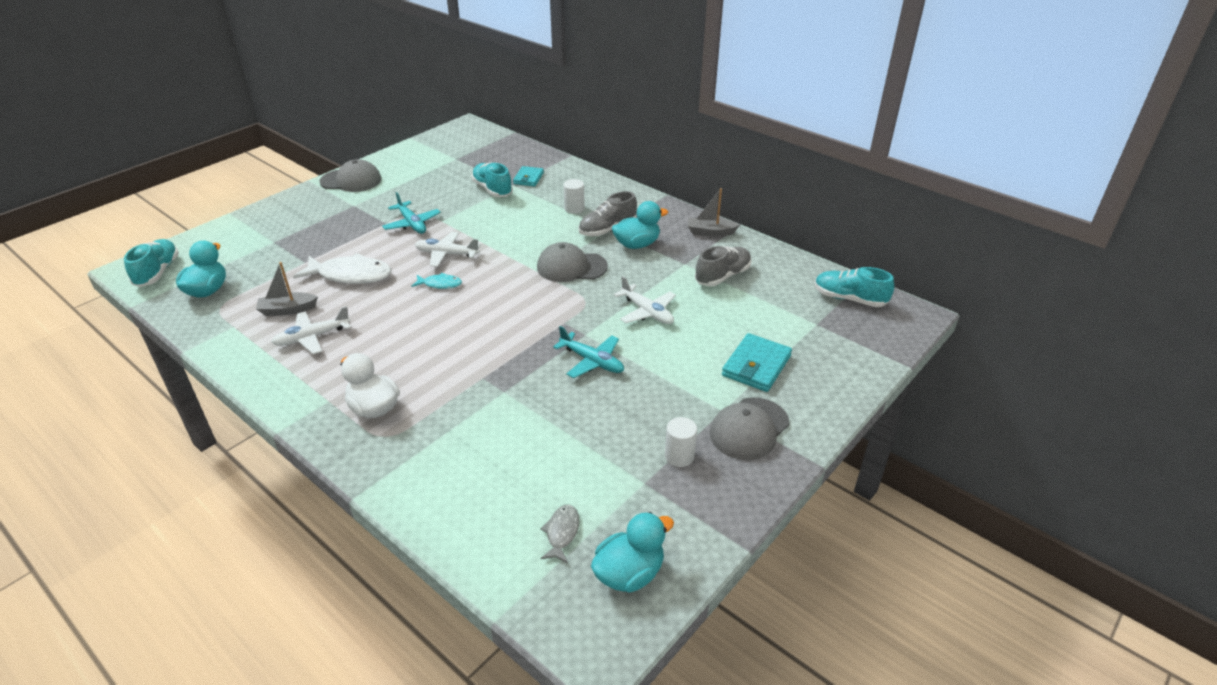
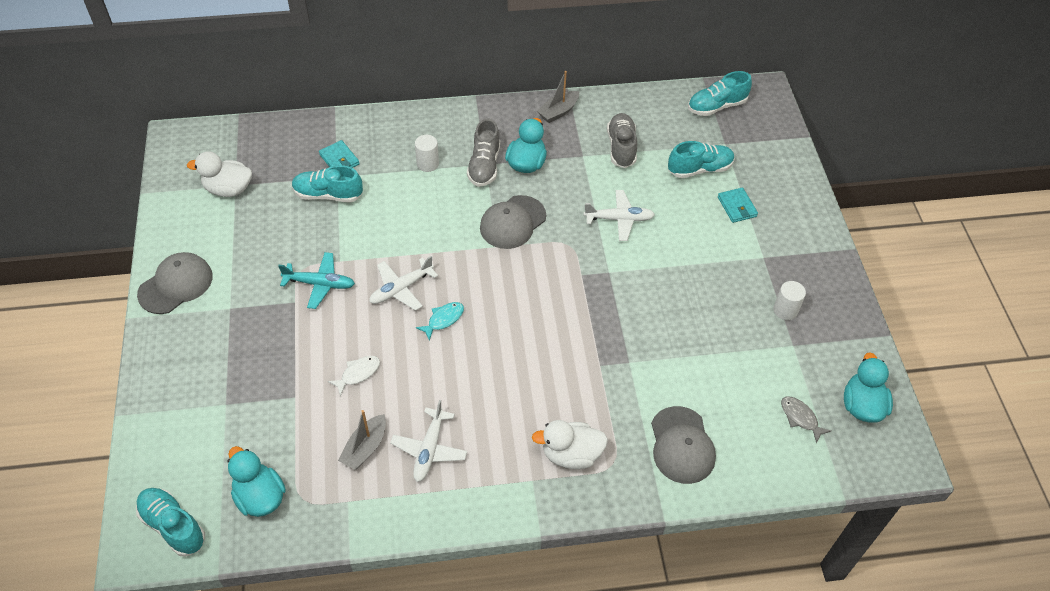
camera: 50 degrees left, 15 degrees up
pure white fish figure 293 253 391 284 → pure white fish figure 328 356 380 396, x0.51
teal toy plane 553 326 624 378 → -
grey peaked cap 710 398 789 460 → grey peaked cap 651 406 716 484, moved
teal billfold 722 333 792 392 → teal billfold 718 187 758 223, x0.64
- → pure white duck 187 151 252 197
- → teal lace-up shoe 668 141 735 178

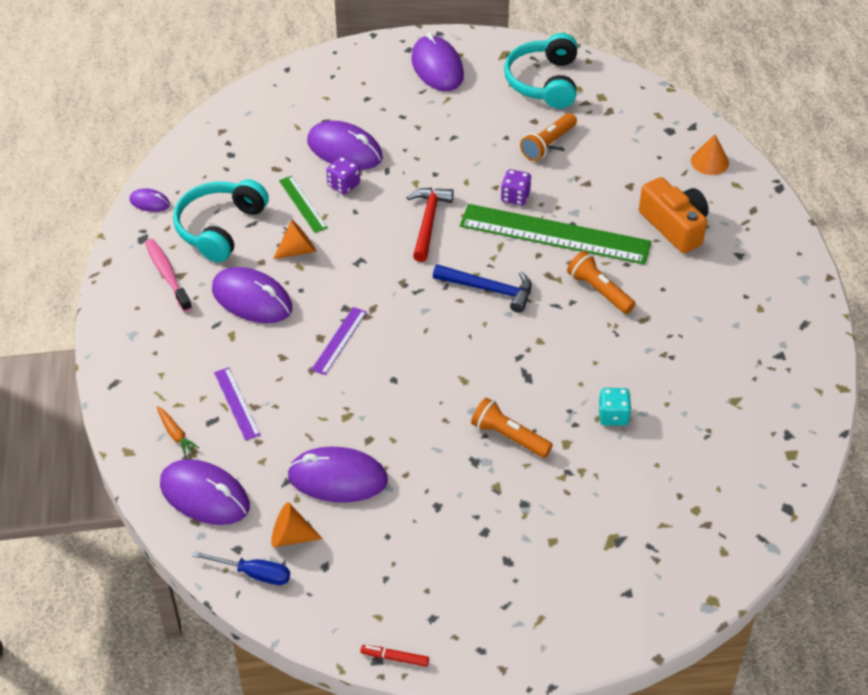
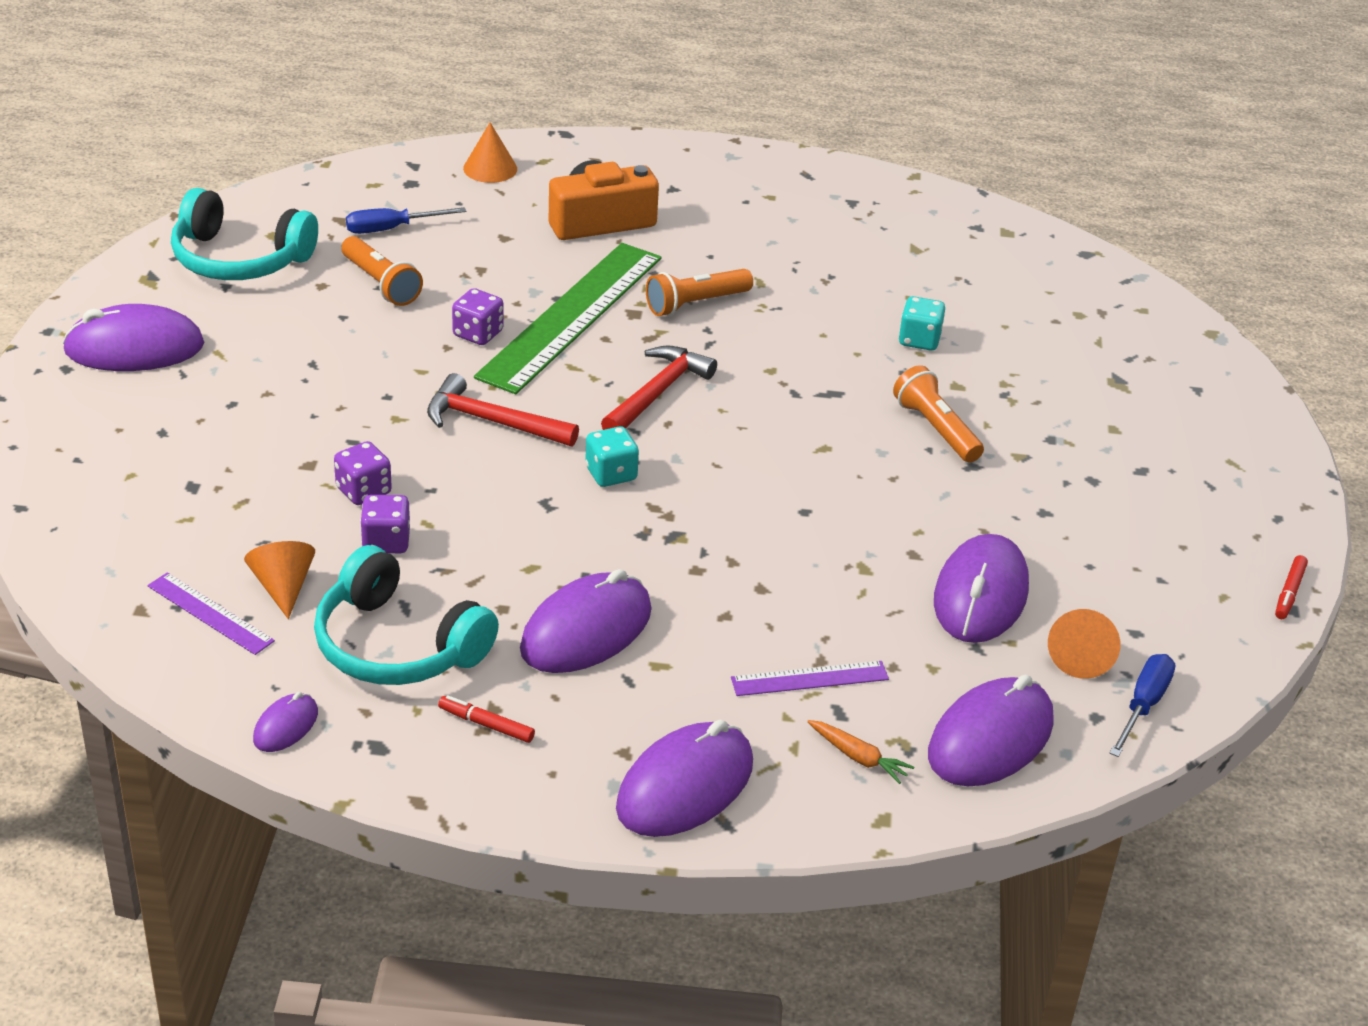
camera: 80 degrees left, 10 degrees down
rose-pink tooth brush 145 239 192 312 → red felt pen 438 695 535 743
orange-coloured carrot 157 406 199 456 → orange-coloured carrot 807 720 914 784, 60 degrees clockwise
orange-coloured cone shape 273 220 316 259 → orange-coloured cone shape 244 541 315 619, moved
emerald measuring stick 279 176 328 233 → violet dice 360 495 410 553
violet mouse 307 121 383 170 → violet mouse 616 720 753 837, moved
violet measuring stick 311 307 367 375 → violet measuring stick 148 573 275 655, moved
cobalt carpenter's hammer 433 264 532 313 → red carpenter's hammer 601 346 717 430
orange-coloured torch 471 397 553 458 → orange-coloured torch 893 365 984 462, 105 degrees clockwise
- → cobalt screwdriver 346 207 466 234
- → teal dice 585 426 639 487

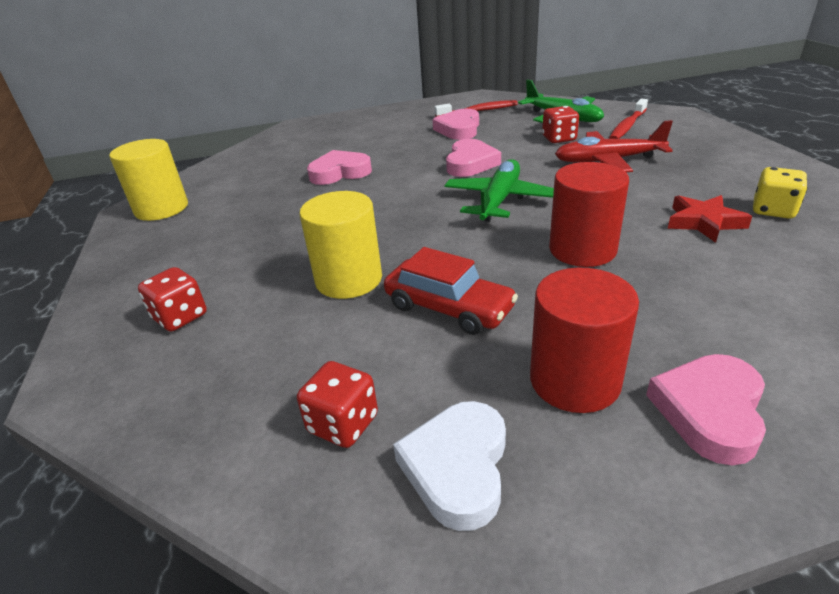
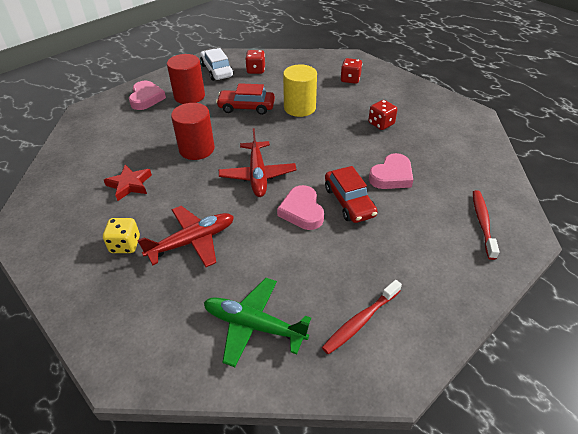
camera: 150 degrees right, 10 degrees up
golden cylinder shape 110 139 188 221 → -
pure white heart shape 393 401 506 531 → pure white automobile 200 48 233 81
rose-pink heart shape 433 109 479 140 → -
emerald toy plane 444 159 554 222 → red toy plane 219 128 296 197
red dice 542 106 579 143 → red dice 368 100 398 130, moved
red tooth brush 609 99 648 139 → red tooth brush 473 190 500 260, moved
golden dice 753 167 808 219 → golden dice 103 218 140 253, moved
- → red automobile 325 166 378 223

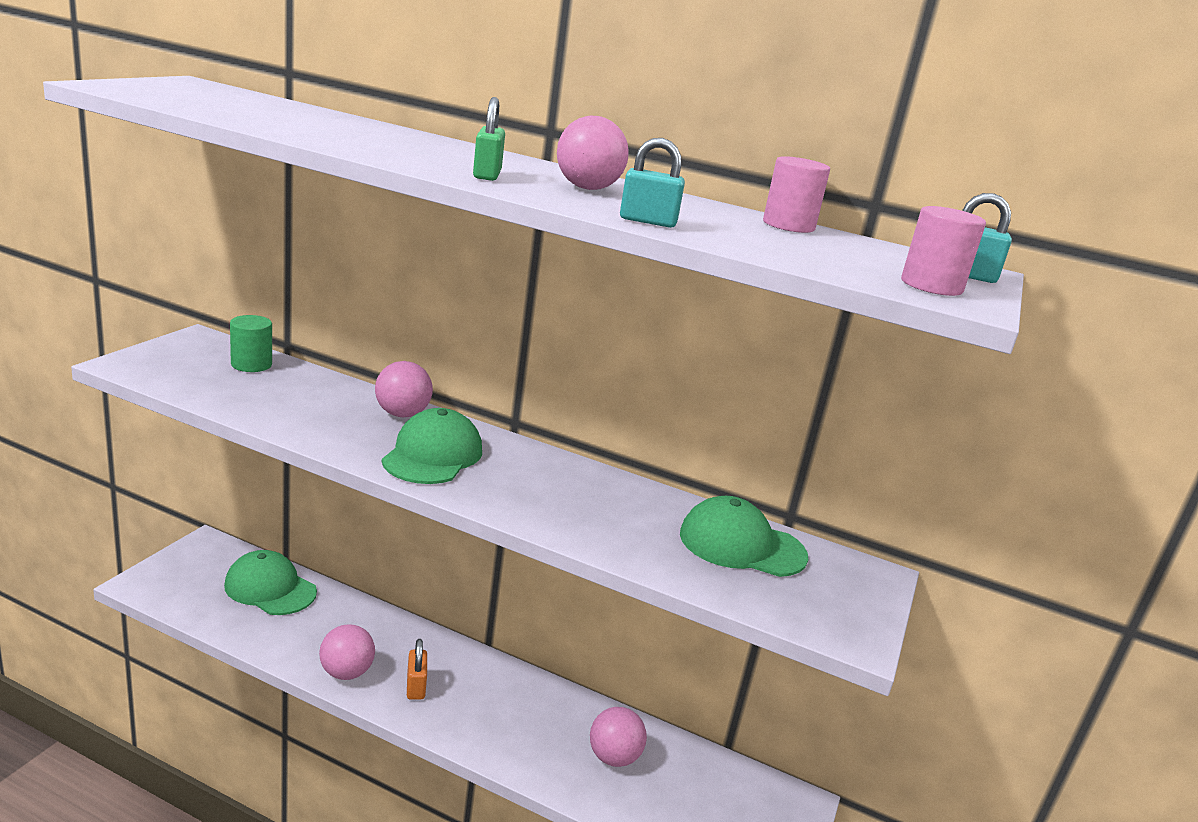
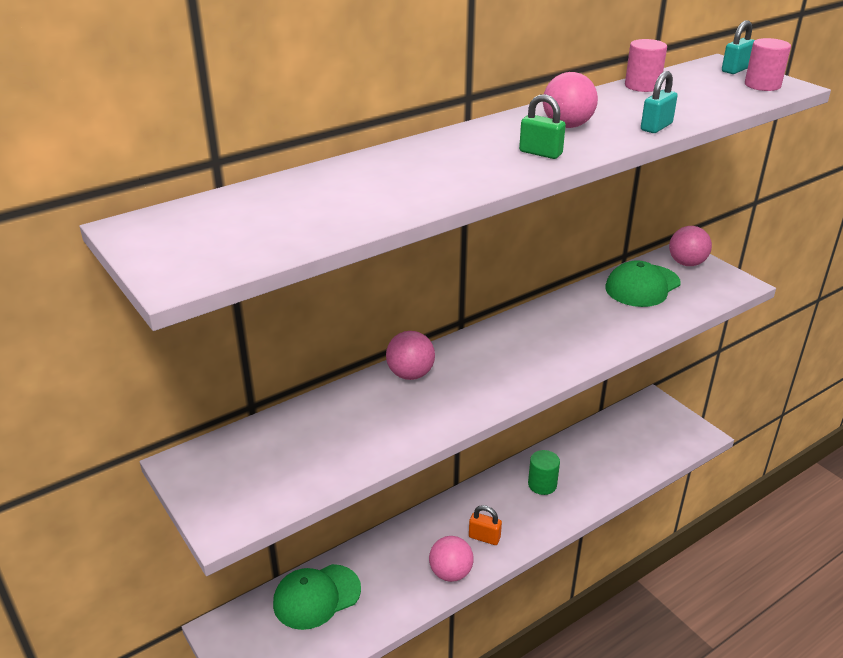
camera: 55 degrees left, 10 degrees up
emerald cylinder shape 230 315 272 372 → emerald cylinder shape 528 450 560 495, moved
emerald peaked cap 382 408 482 484 → -
rose-pink play ball 590 707 647 767 → rose-pink play ball 669 226 712 266, moved

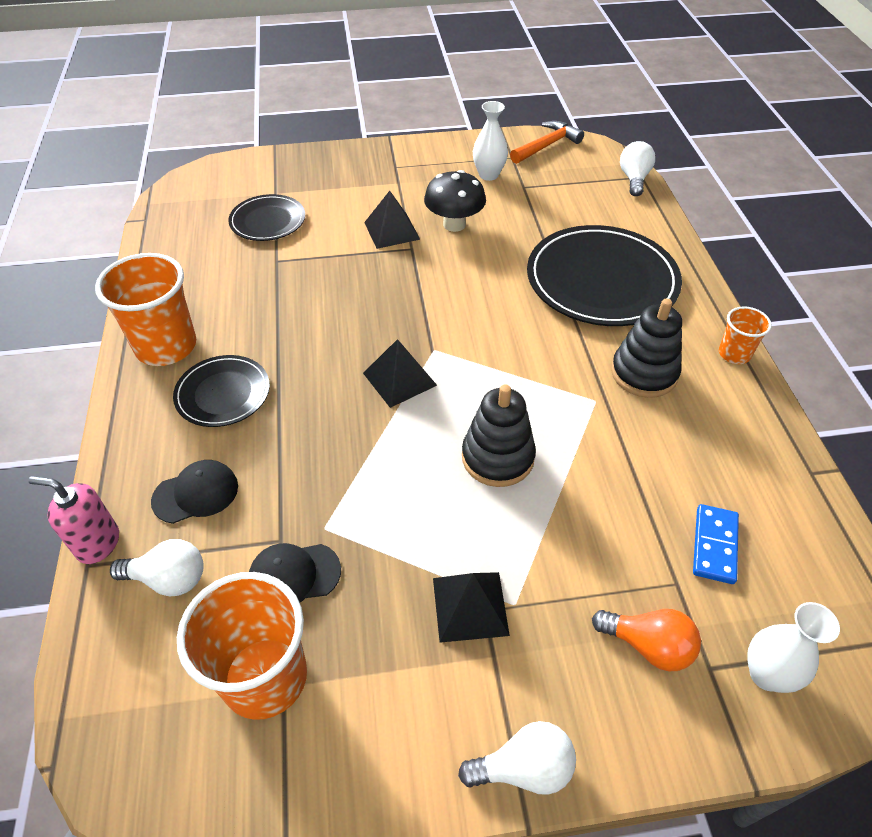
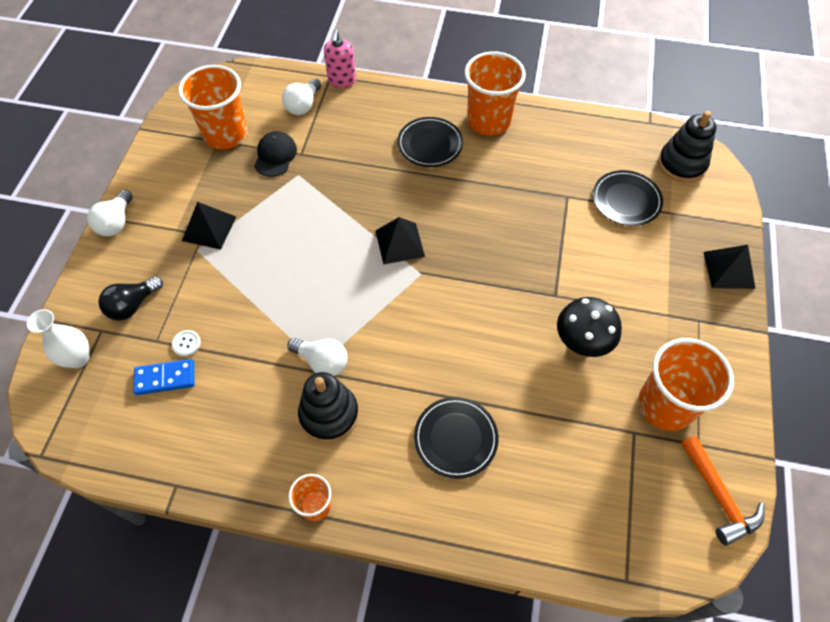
camera: 110 degrees right, 10 degrees up
rose-pink soap pump 28 476 119 564 → rose-pink soap pump 324 29 356 88, 150 degrees clockwise
jet-black peaked cap 151 460 238 524 → -
jet-black solid pyramid 364 191 420 249 → jet-black solid pyramid 703 245 756 289, moved
jet-black stacking toy 462 384 536 487 → jet-black stacking toy 658 111 717 183, moved
pure white tall vase 473 101 508 181 → orange-coloured cup 638 338 734 431
jet-black plate 527 225 682 326 → jet-black plate 414 397 498 479, x0.54
orange-coloured light bulb 592 609 701 671 → jet-black light bulb 98 276 163 321
pure white light bulb 620 141 655 196 → pure white light bulb 287 338 348 376, moved
cobalt domino tile 693 504 739 584 → cobalt domino tile 133 359 194 395, 45 degrees counterclockwise
- → pure white button 172 330 201 356

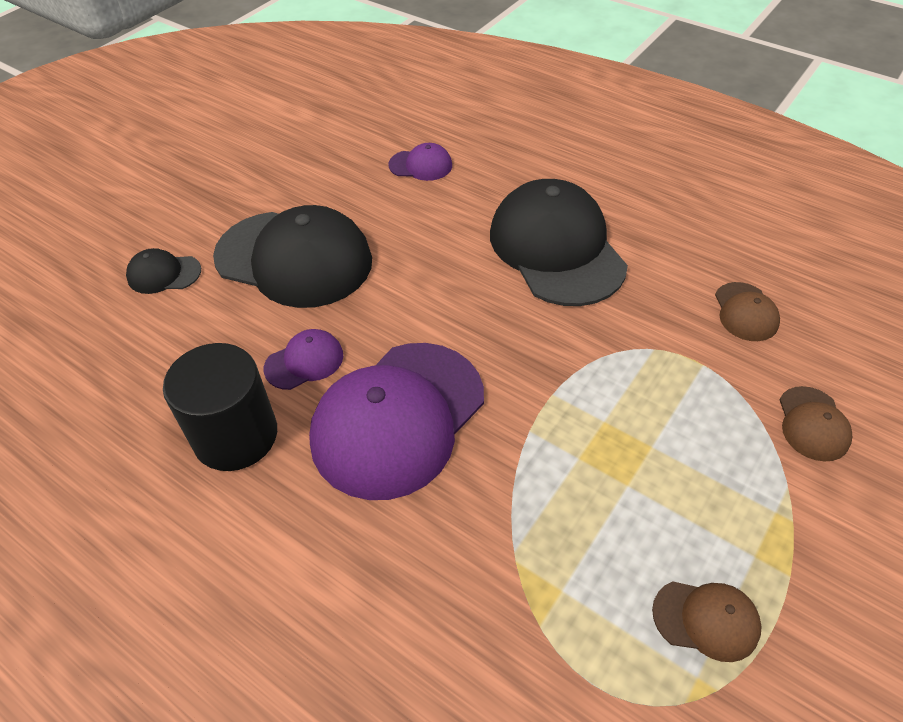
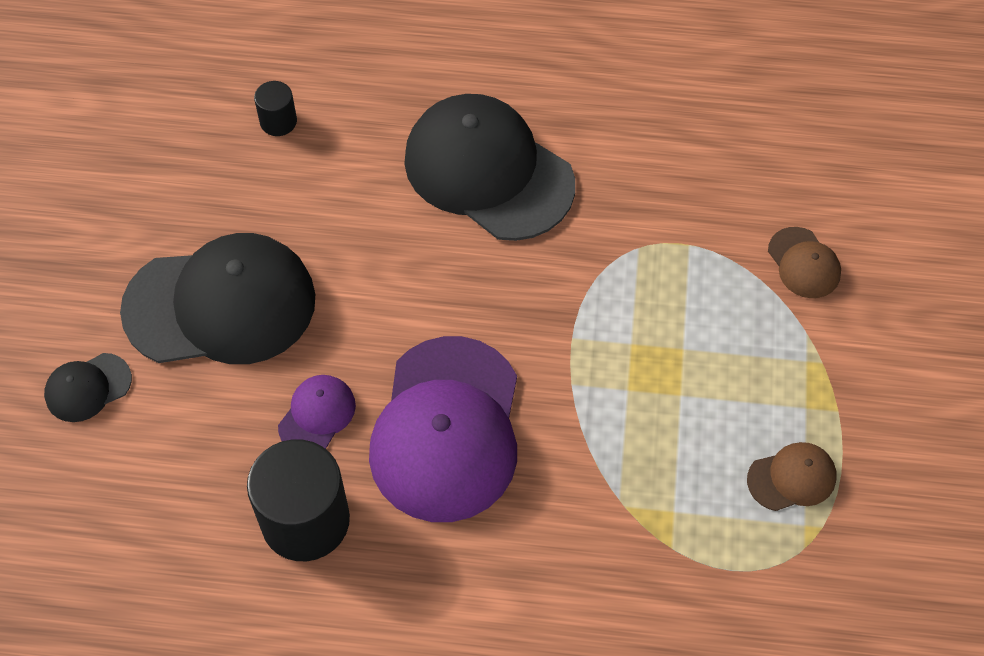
camera: 30 degrees left, 10 degrees up
violet peaked cap 389 143 452 181 → jet-black cylinder shape 254 81 297 136
dark brown peaked cap 715 282 780 341 → -

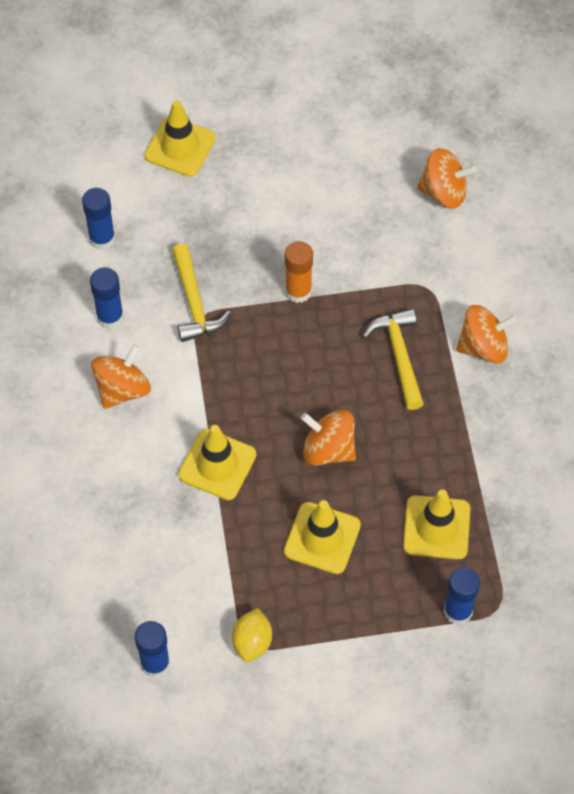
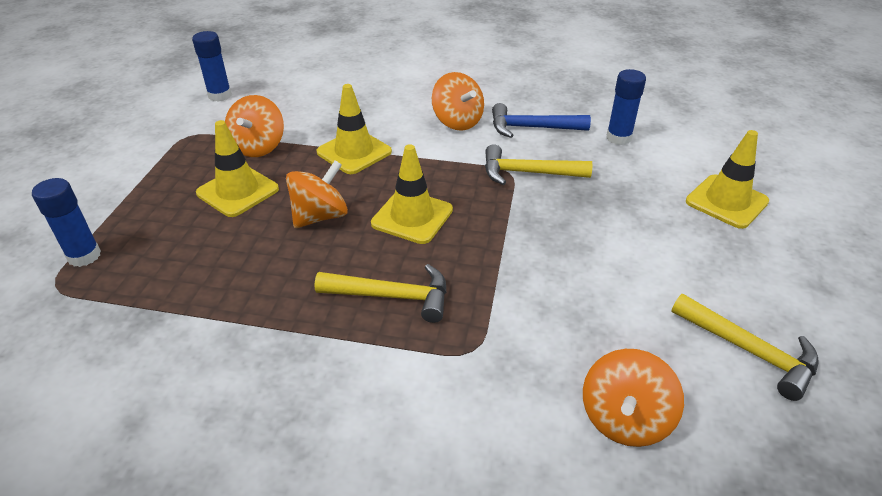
camera: 110 degrees right, 20 degrees down
cobalt glue 90 267 124 329 → cobalt carpenter's hammer 492 103 591 138
golden toy lemon 232 608 272 662 → -
orange-coloured glue 285 241 313 303 → -
golden traffic cone 403 489 471 560 → golden traffic cone 371 144 453 244, moved
orange-coloured whirligig 456 305 518 364 → orange-coloured whirligig 225 95 284 157, moved
- → golden carpenter's hammer 671 294 819 401

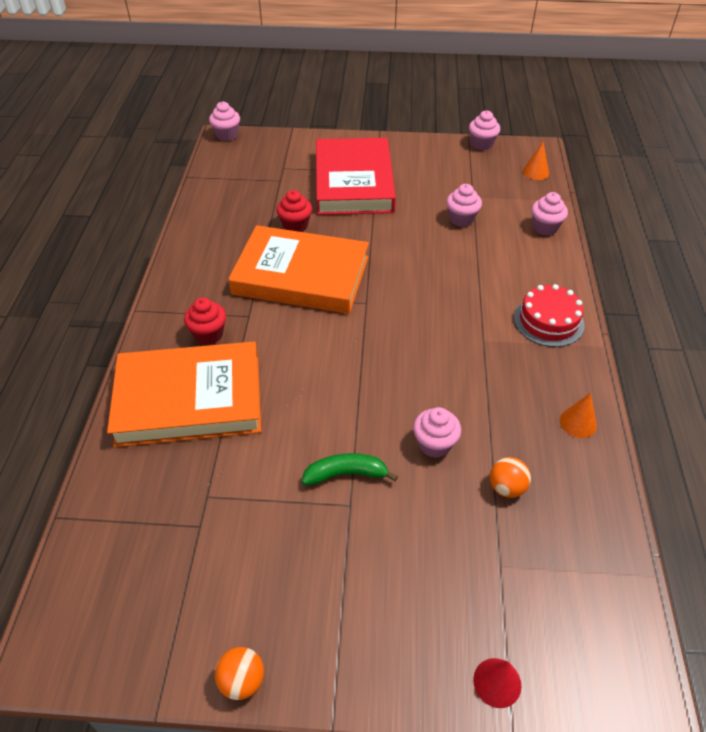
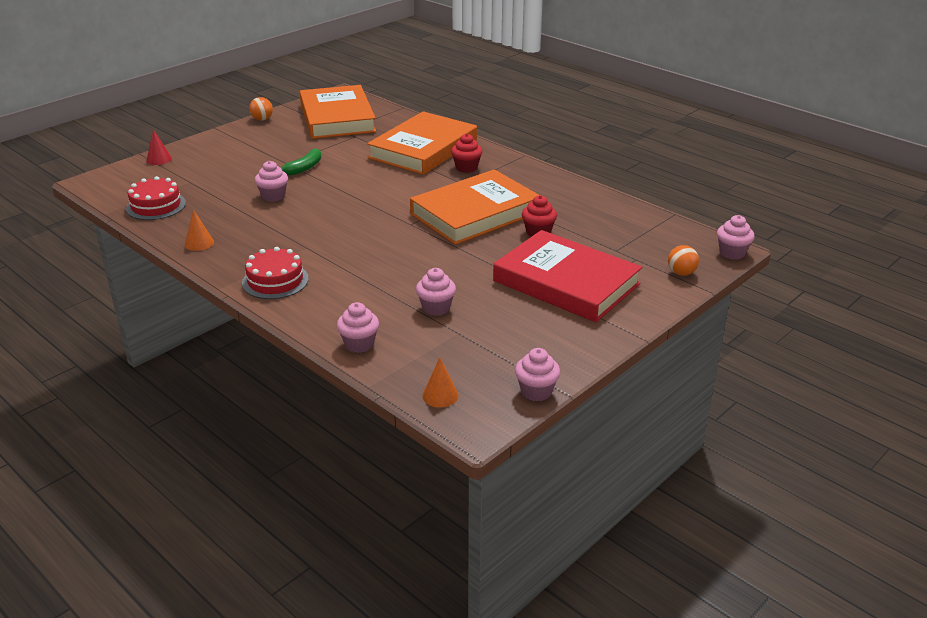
camera: 130 degrees right, 15 degrees down
orange-coloured play ball 490 457 531 498 → orange-coloured play ball 668 245 699 276, moved
- → red gateau 126 176 186 220
- → orange-coloured book 300 85 376 139

